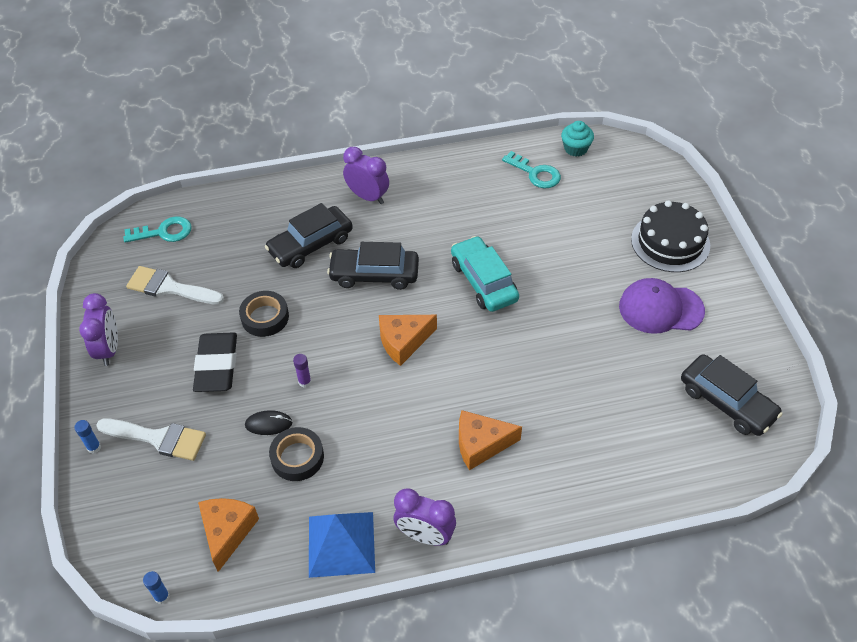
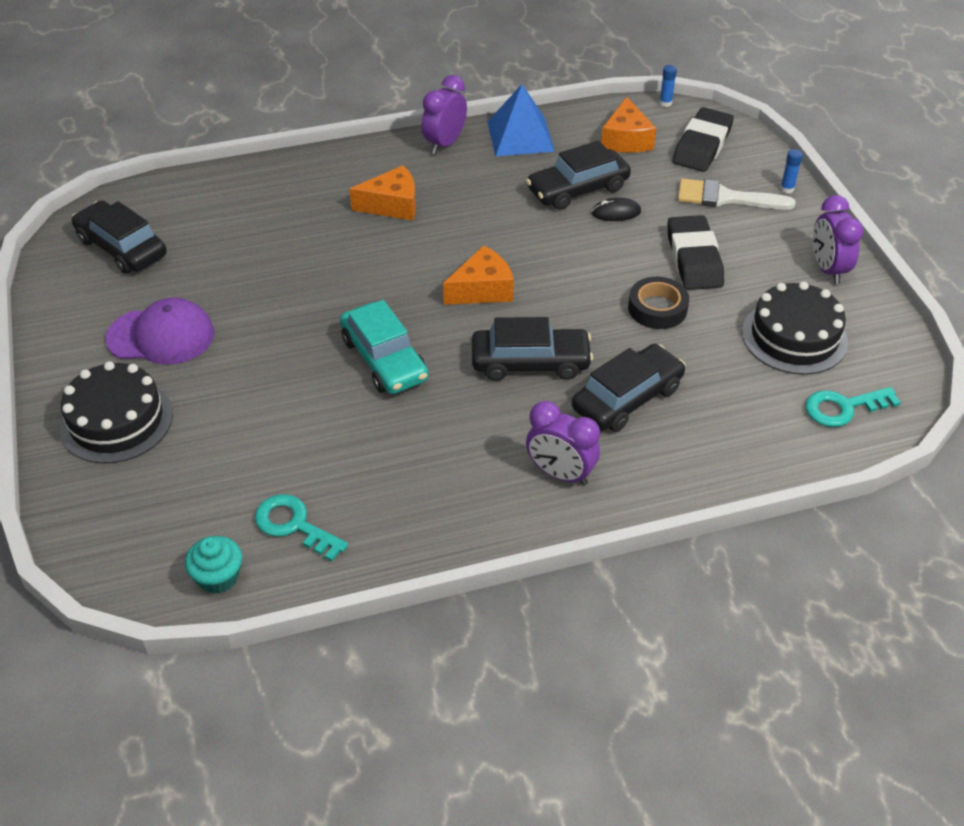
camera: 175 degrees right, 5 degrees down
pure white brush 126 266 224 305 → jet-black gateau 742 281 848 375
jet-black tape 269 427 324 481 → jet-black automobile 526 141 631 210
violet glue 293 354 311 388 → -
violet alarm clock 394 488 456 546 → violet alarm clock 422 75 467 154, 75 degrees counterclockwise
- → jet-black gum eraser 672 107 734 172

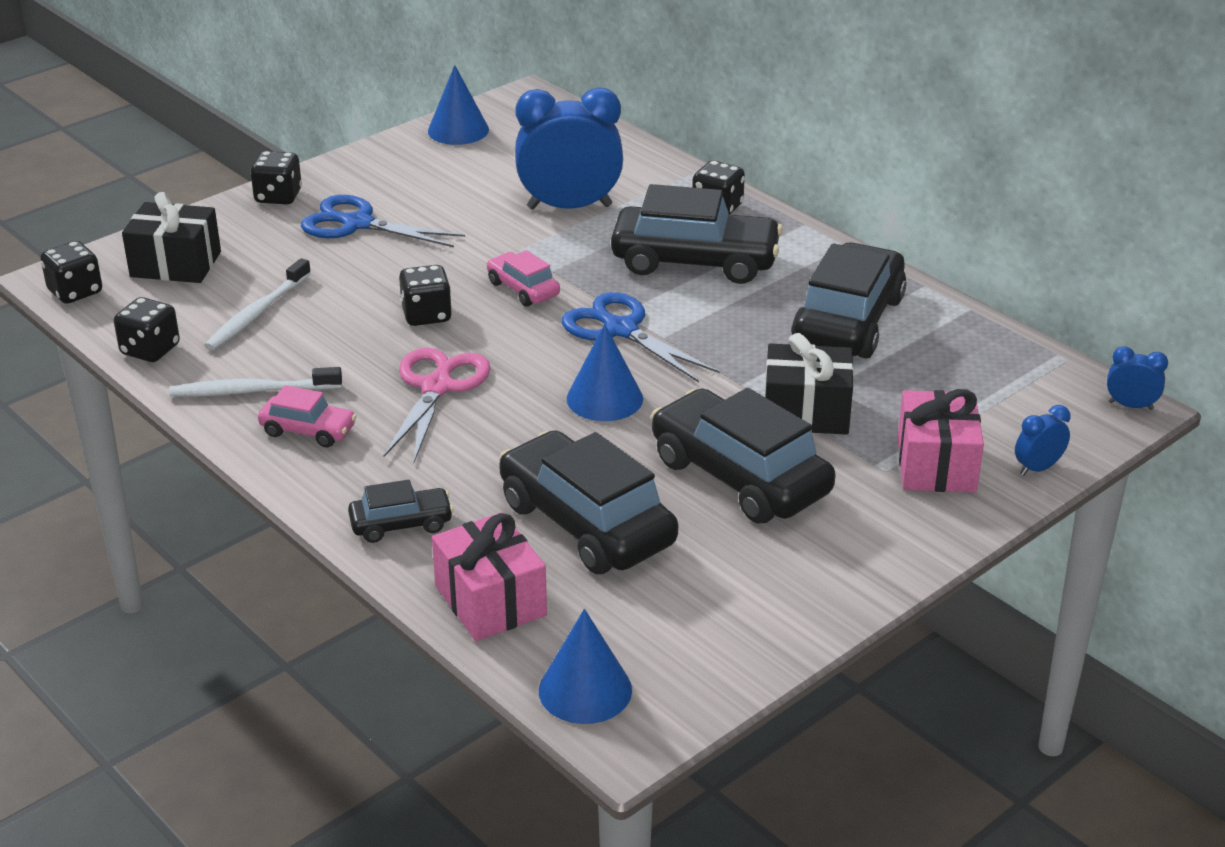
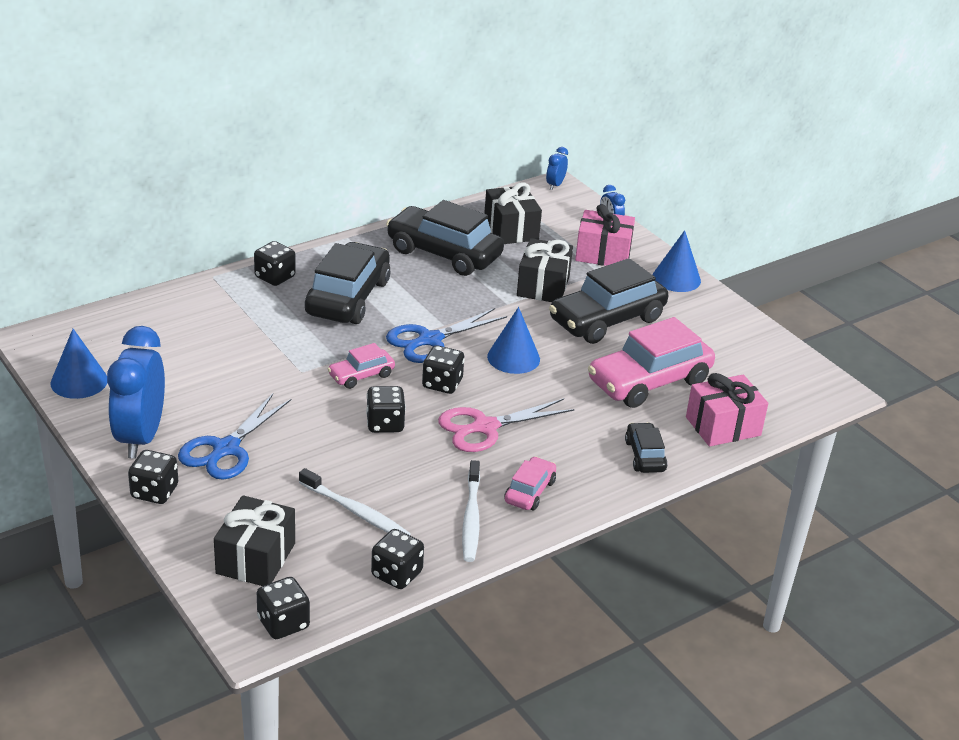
camera: 85 degrees left, 0 degrees up
rose-pink pair of scissors 383 348 491 462 → rose-pink pair of scissors 438 398 574 452, 45 degrees counterclockwise
jet-black automobile 499 430 678 574 → rose-pink automobile 588 317 715 408
cobalt alarm clock 515 87 623 209 → cobalt alarm clock 107 326 165 459, moved
cobalt cone shape 539 609 632 724 → cobalt cone shape 653 230 701 292, moved
- → jet-black dice 422 345 465 394
- → jet-black gift 484 182 542 244

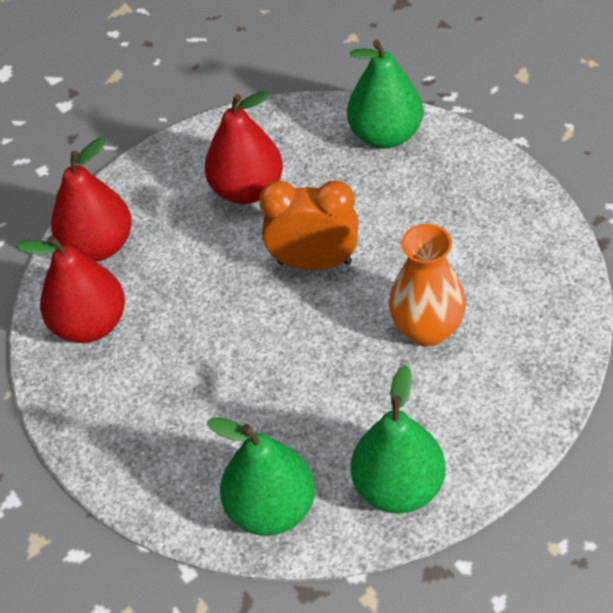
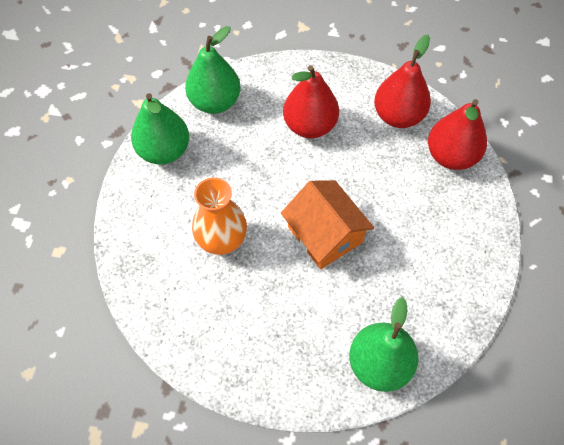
camera: 130 degrees right, 10 degrees up
red toy pear 205 91 283 204 → red toy pear 283 65 339 138, moved
orange-coloured alarm clock 259 181 359 270 → orange-coloured house 281 180 374 269

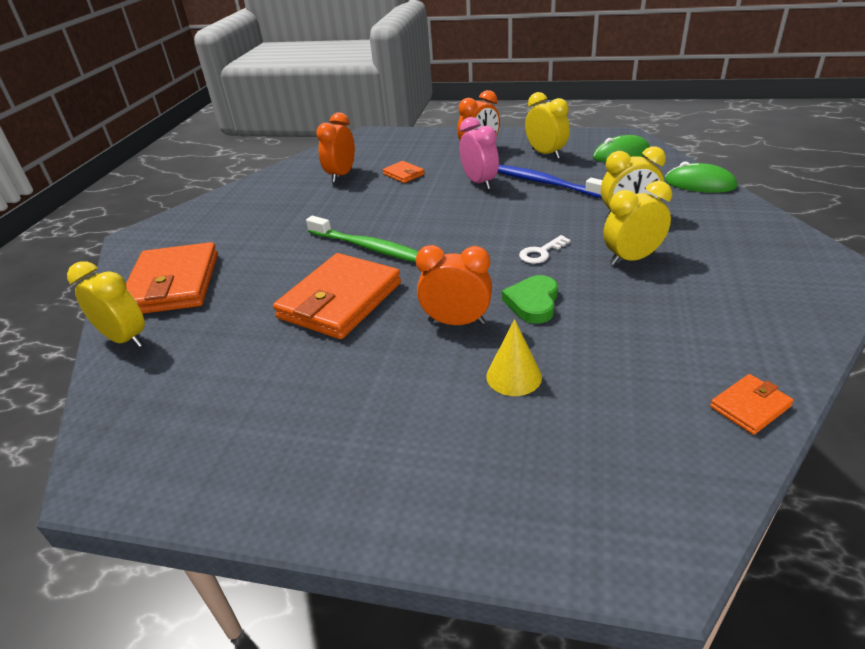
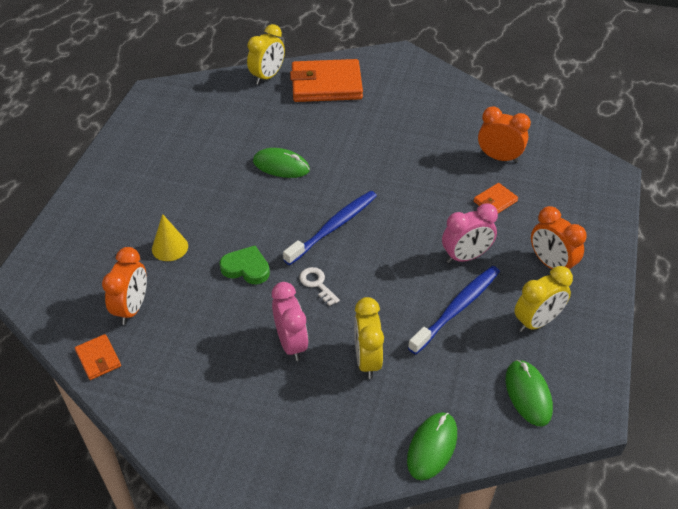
camera: 90 degrees right, 10 degrees up
orange-coloured billfold 273 253 401 339 → emerald mouse 253 148 310 178
emerald tooth brush 306 216 418 262 → -
orange-coloured alarm clock 416 245 492 325 → orange-coloured alarm clock 102 247 147 325, moved
golden alarm clock 603 181 672 265 → rose-pink alarm clock 272 282 308 361
- → cobalt tooth brush 283 191 377 265

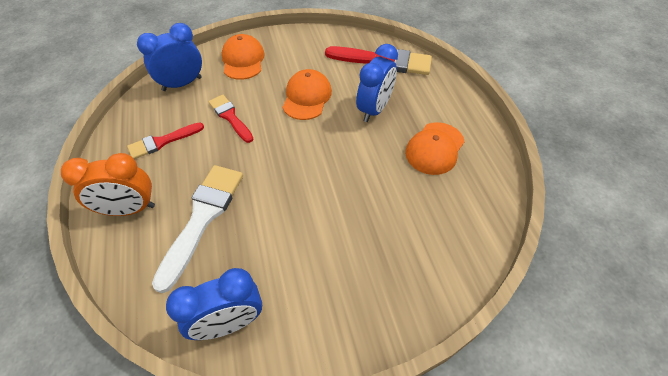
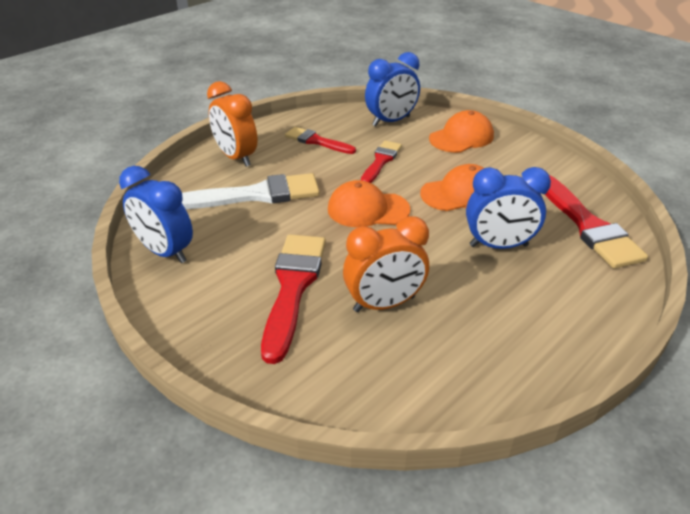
camera: 60 degrees right, 15 degrees down
cobalt alarm clock 137 23 202 91 → cobalt alarm clock 365 52 420 126, 120 degrees clockwise
orange-coloured peaked cap 405 122 465 175 → orange-coloured peaked cap 328 180 411 227, moved
- → red brush 261 234 326 364
- → orange-coloured alarm clock 343 216 429 312

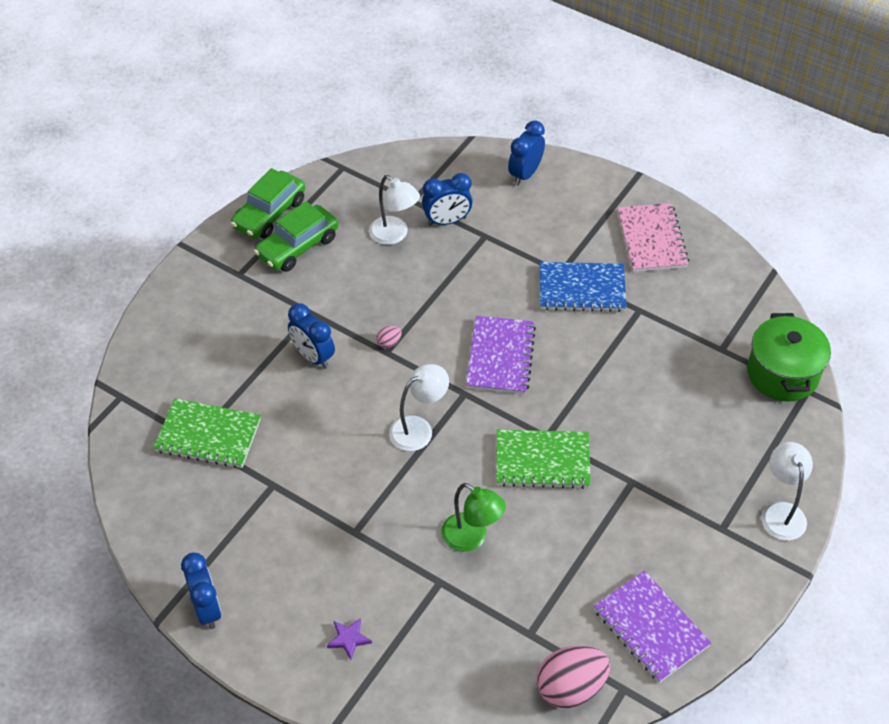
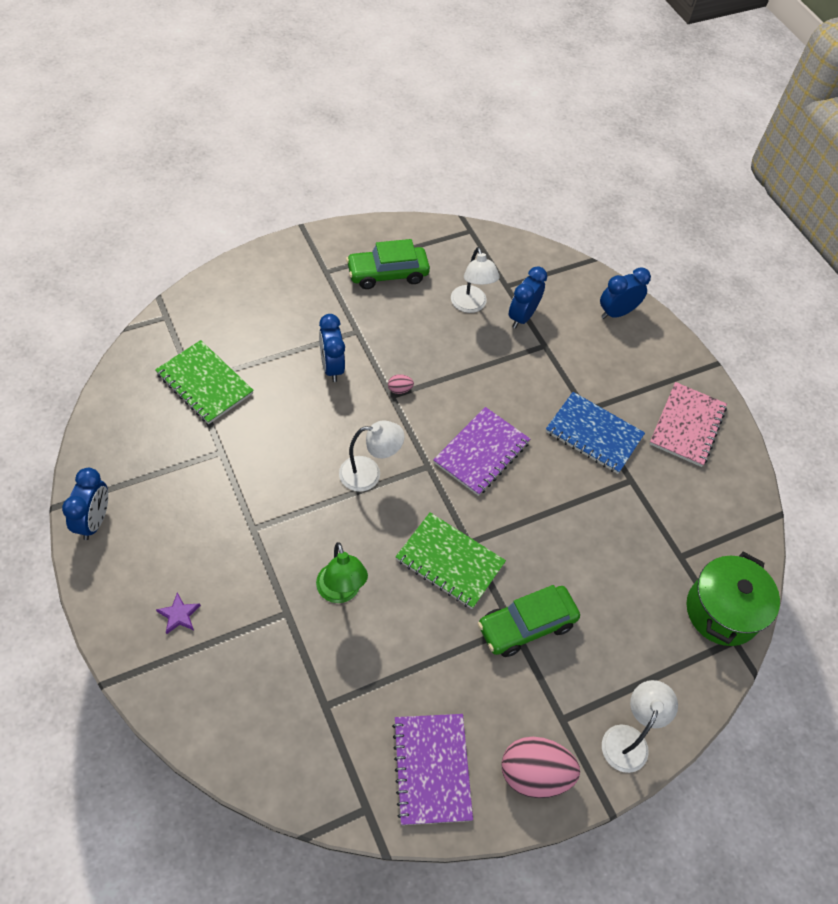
camera: 25 degrees right, 5 degrees up
emerald automobile 230 168 305 239 → emerald automobile 478 585 580 657, moved
cobalt alarm clock 422 173 473 226 → cobalt alarm clock 509 266 547 328, 105 degrees clockwise
rose-pink toy egg 536 645 610 708 → rose-pink toy egg 501 737 580 798, moved

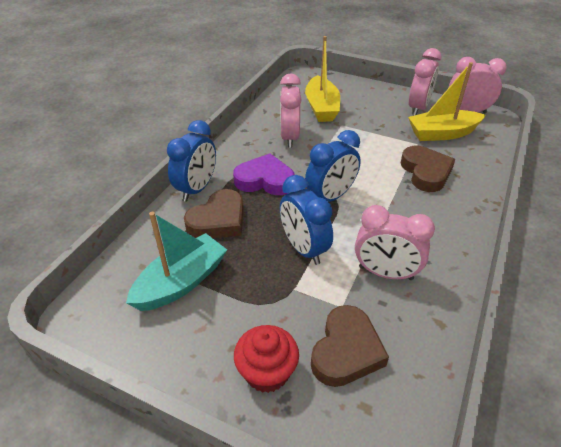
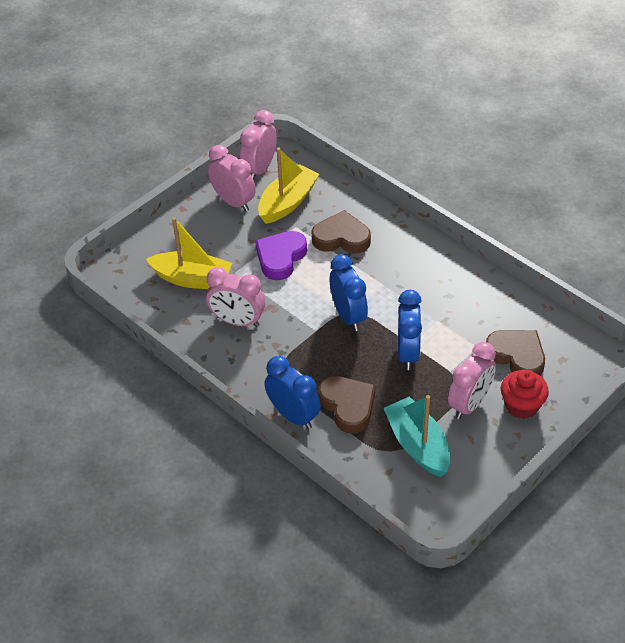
camera: 70 degrees left, 5 degrees up
violet heart shape 233 154 295 195 → violet heart shape 255 231 307 280, moved
cobalt alarm clock 280 175 333 265 → cobalt alarm clock 398 290 422 370, 75 degrees counterclockwise
rose-pink alarm clock 355 205 435 280 → rose-pink alarm clock 448 342 496 419, moved
golden toy boat 408 62 486 141 → golden toy boat 258 147 320 224, 150 degrees counterclockwise

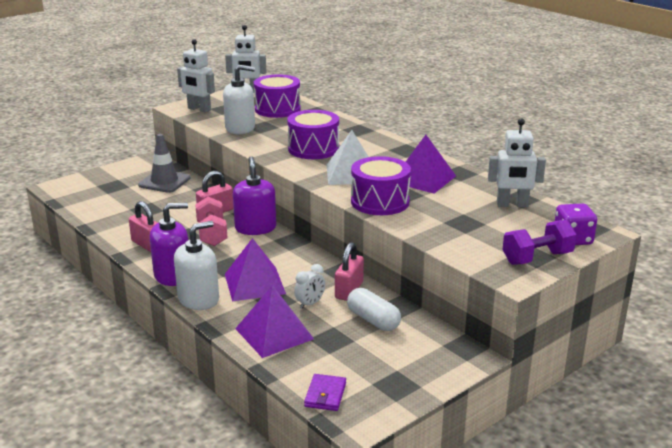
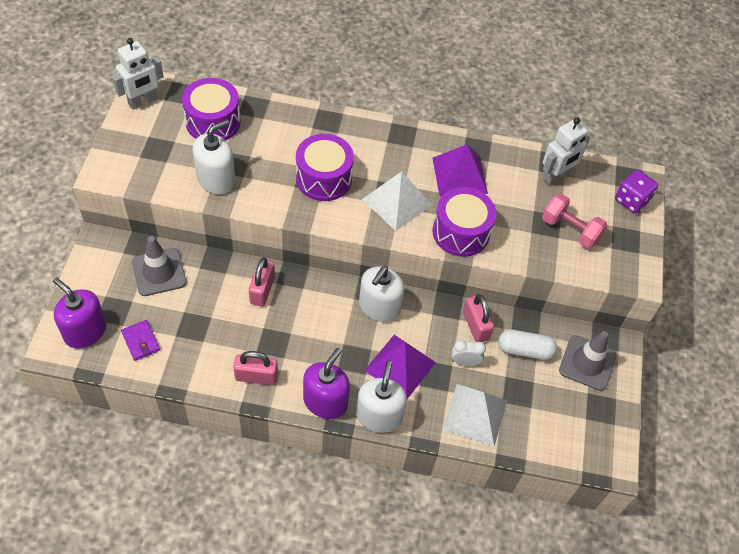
camera: 45 degrees left, 30 degrees up
pure white robot 177 39 215 113 → -
rose-pink free weight 195 197 228 246 → rose-pink free weight 542 193 607 249, moved
violet soap pump 233 156 276 235 → violet soap pump 53 278 107 349, moved
violet solid pyramid 235 285 314 358 → pure white solid pyramid 443 384 507 447
pure white alarm clock 294 264 325 309 → pure white alarm clock 452 340 486 366, 90 degrees counterclockwise
violet billfold 304 374 346 411 → violet billfold 121 320 160 361, moved
violet free weight 503 220 577 265 → -
- → pure white soap pump 359 266 405 322
- → grey traffic cone 559 331 616 391

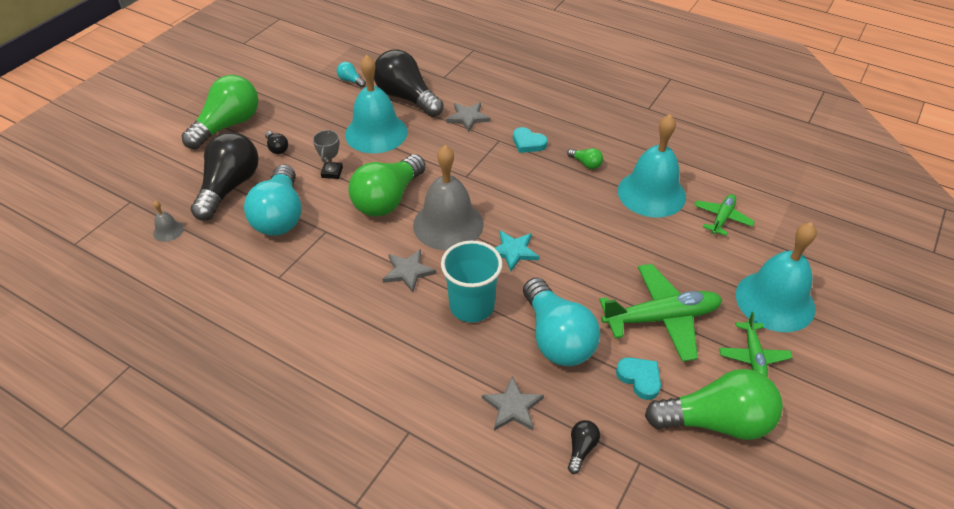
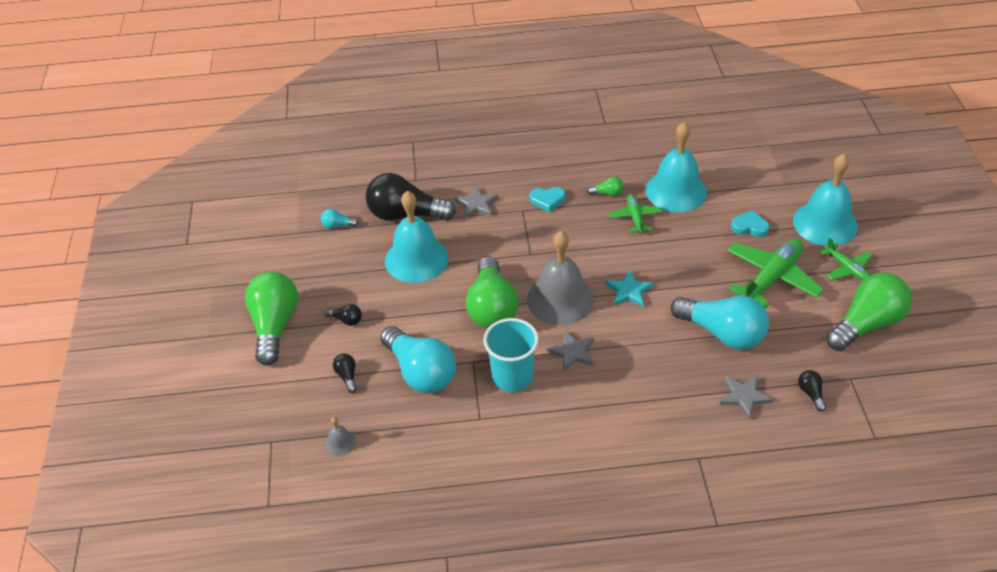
camera: 35 degrees left, 0 degrees up
jet-black light bulb 191 132 259 221 → jet-black light bulb 333 353 357 393, x0.42
grey prize cup 313 130 343 179 → -
teal cup 441 240 503 322 → teal cup 483 318 539 392, moved
teal heart shape 616 357 661 400 → teal heart shape 731 210 770 237, moved
emerald toy plane 694 194 755 236 → emerald toy plane 609 194 662 233, moved

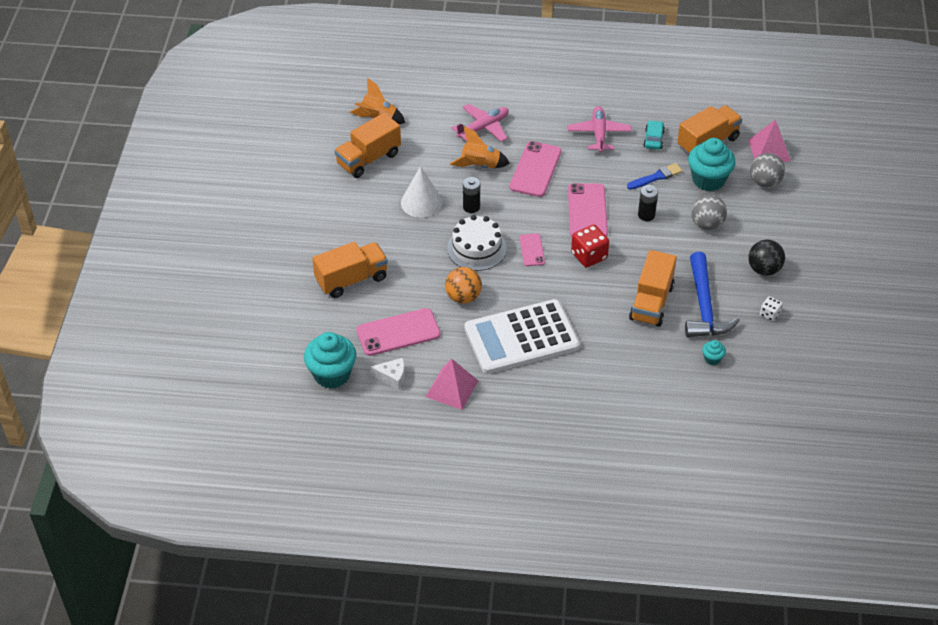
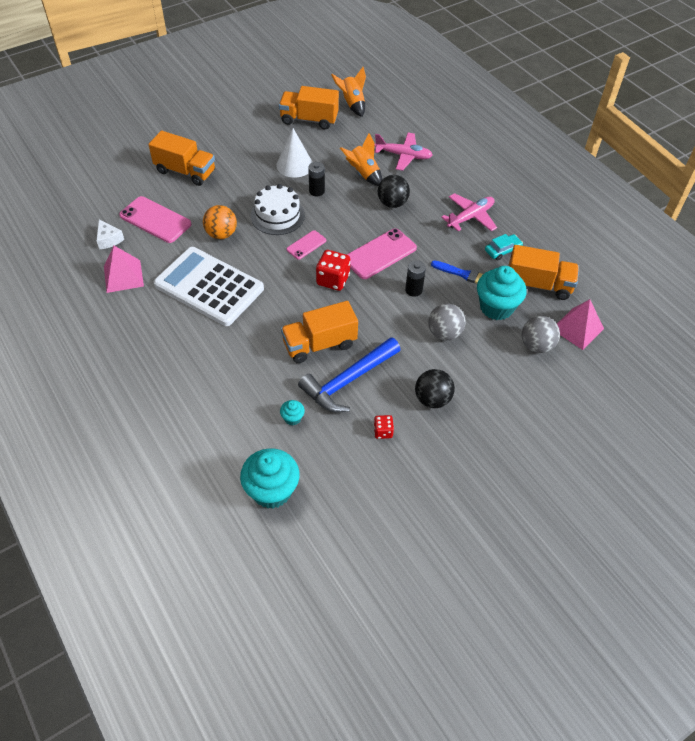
camera: 50 degrees right, 5 degrees up
teal muffin 304 332 356 389 → teal muffin 240 448 300 508, moved
rose-pink smartphone 509 141 561 197 → jet-black play ball 378 175 410 208
pure white dice 760 296 783 321 → red dice 374 415 394 439

